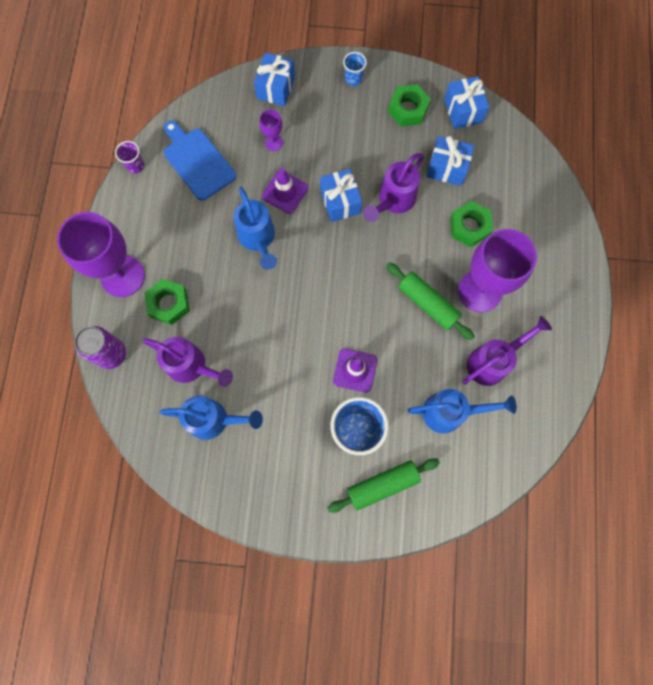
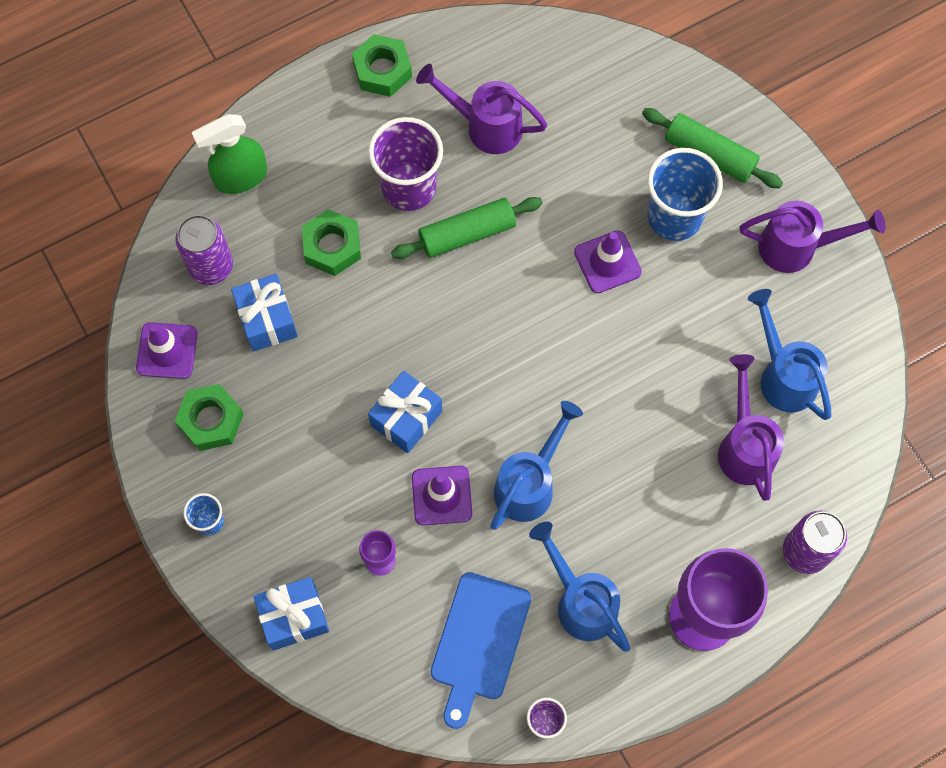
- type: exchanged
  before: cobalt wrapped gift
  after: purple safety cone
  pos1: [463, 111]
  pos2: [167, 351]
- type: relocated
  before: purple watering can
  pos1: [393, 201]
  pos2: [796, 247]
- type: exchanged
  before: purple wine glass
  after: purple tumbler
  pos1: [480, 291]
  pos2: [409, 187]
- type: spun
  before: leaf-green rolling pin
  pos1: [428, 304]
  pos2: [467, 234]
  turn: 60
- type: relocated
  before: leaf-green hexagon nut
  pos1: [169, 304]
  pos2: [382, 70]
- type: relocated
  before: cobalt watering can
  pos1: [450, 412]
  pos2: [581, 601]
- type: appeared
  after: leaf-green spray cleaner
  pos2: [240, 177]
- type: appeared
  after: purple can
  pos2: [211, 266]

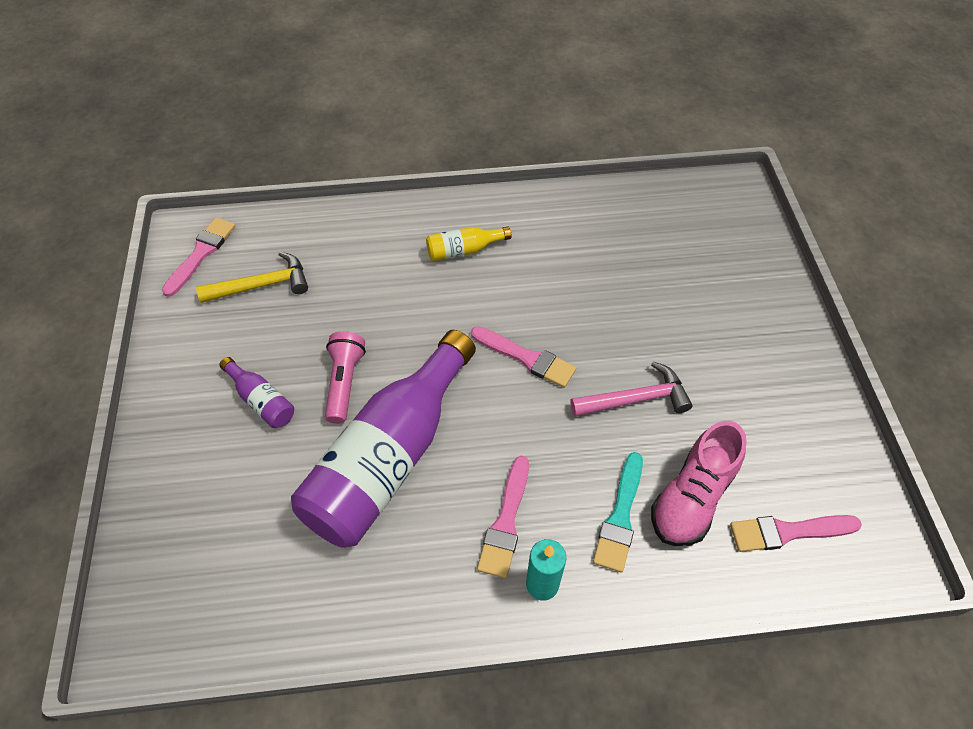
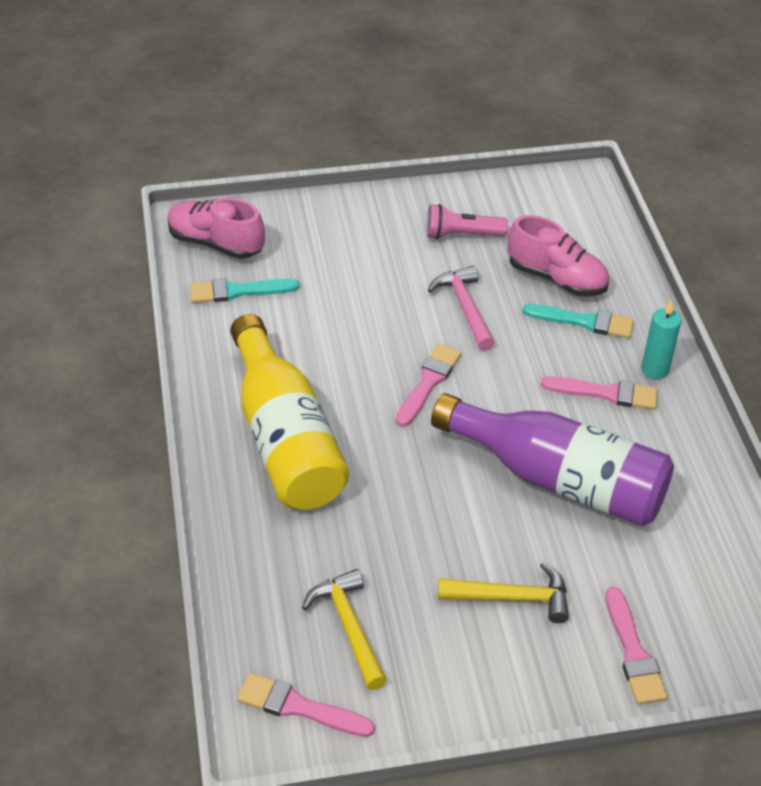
- type: size
  before: bright yellow bottle
  pos1: [464, 250]
  pos2: [285, 438]
  scale: 2.41
- type: relocated
  before: rosy flashlight
  pos1: [344, 382]
  pos2: [462, 235]
- type: exchanged
  before: purple bottle
  after: bright yellow carpenter's hammer
  pos1: [261, 400]
  pos2: [512, 597]
- type: relocated
  before: rosy brush
  pos1: [787, 532]
  pos2: [633, 652]
- type: appeared
  after: rosy sneaker
  pos2: [216, 243]
- type: appeared
  after: teal brush
  pos2: [238, 291]

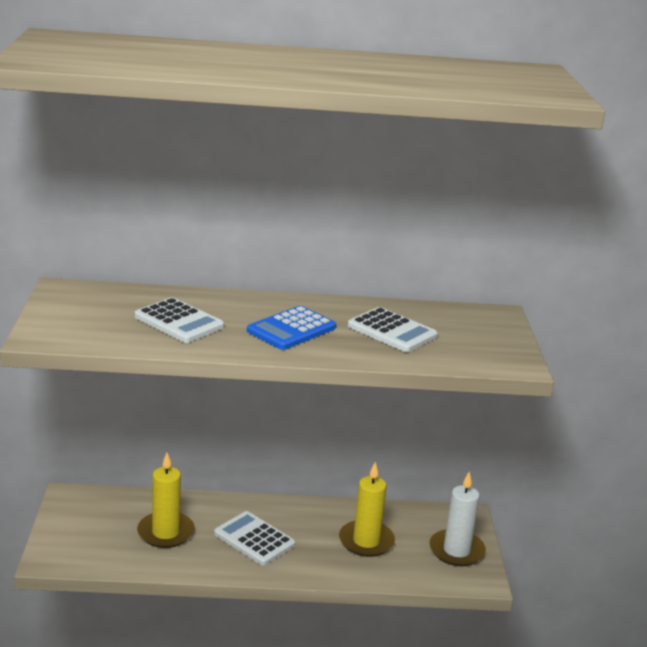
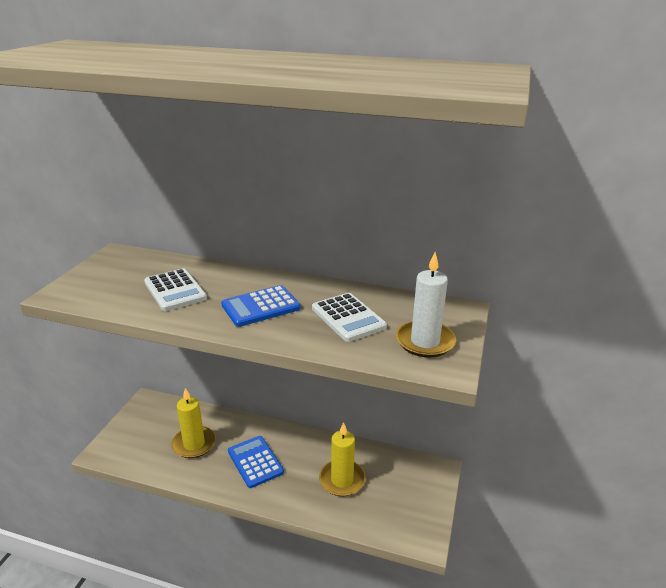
- type: relocated
  before: snow-white candle
  pos1: [456, 551]
  pos2: [425, 341]
- type: colour
  before: snow-white pocket calculator
  after: cobalt pocket calculator
  pos1: [254, 539]
  pos2: [255, 462]

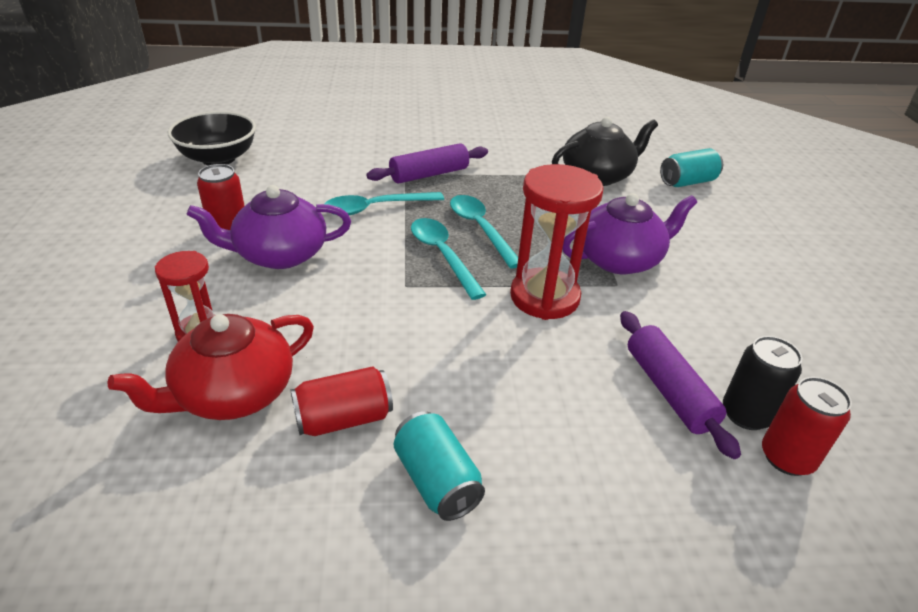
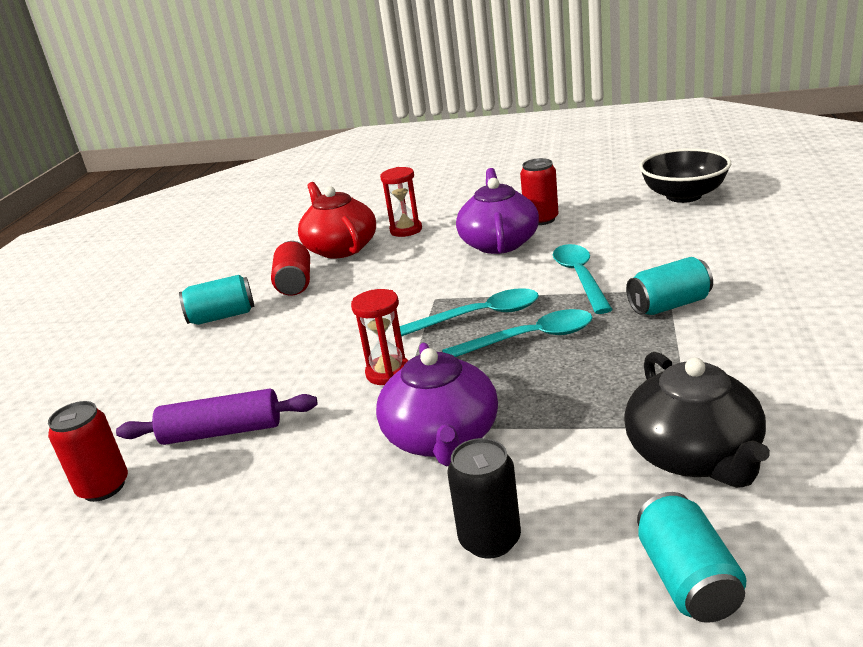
- type: exchanged
  before: purple rolling pin
  after: teal can
  pos1: [429, 174]
  pos2: [669, 305]
- type: size
  before: scarlet sand timer
  pos1: [544, 297]
  pos2: [388, 373]
  scale: 0.59
- type: relocated
  before: jet-black can
  pos1: [746, 414]
  pos2: [490, 540]

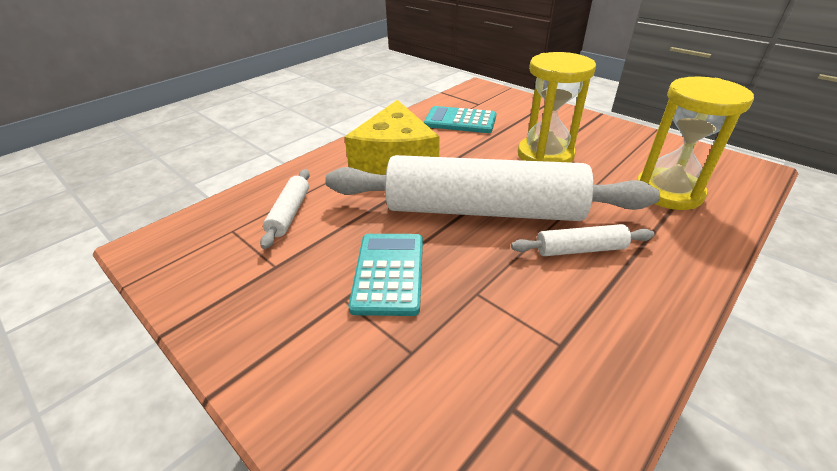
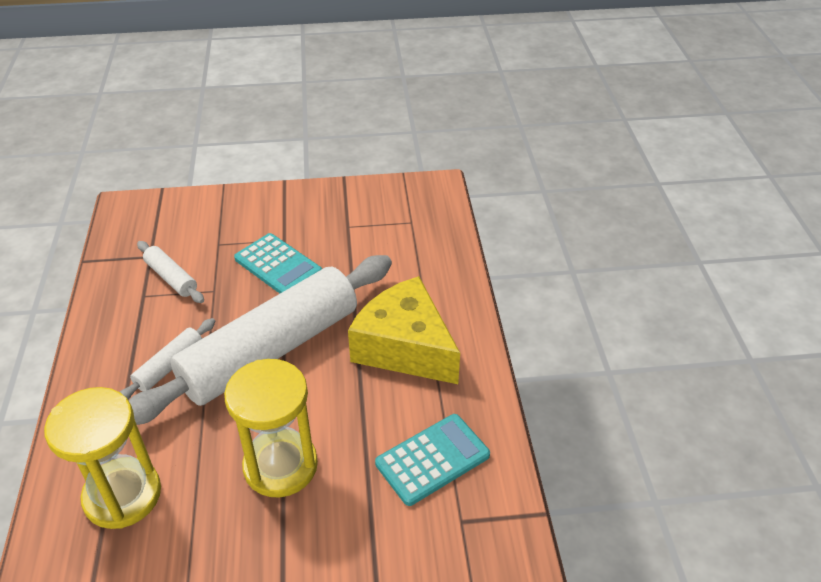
- type: relocated
  before: snow-white rolling pin
  pos1: [290, 213]
  pos2: [171, 278]

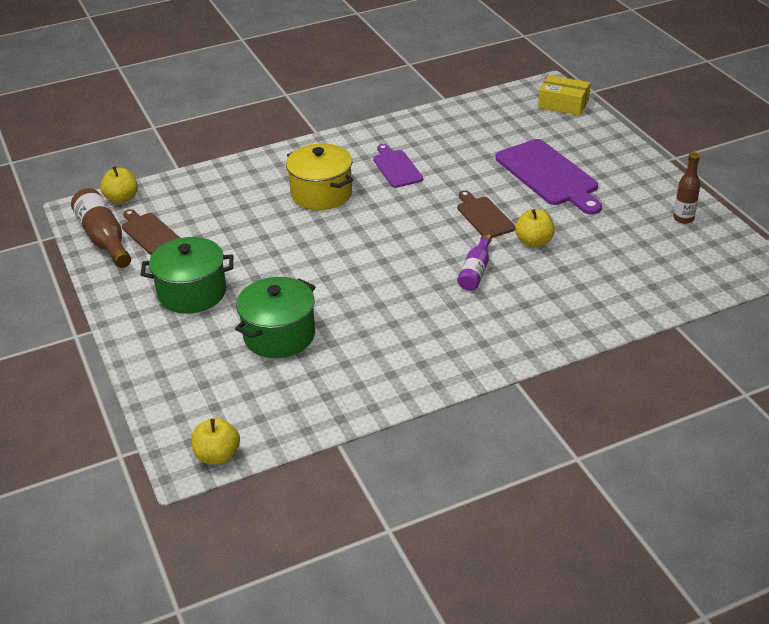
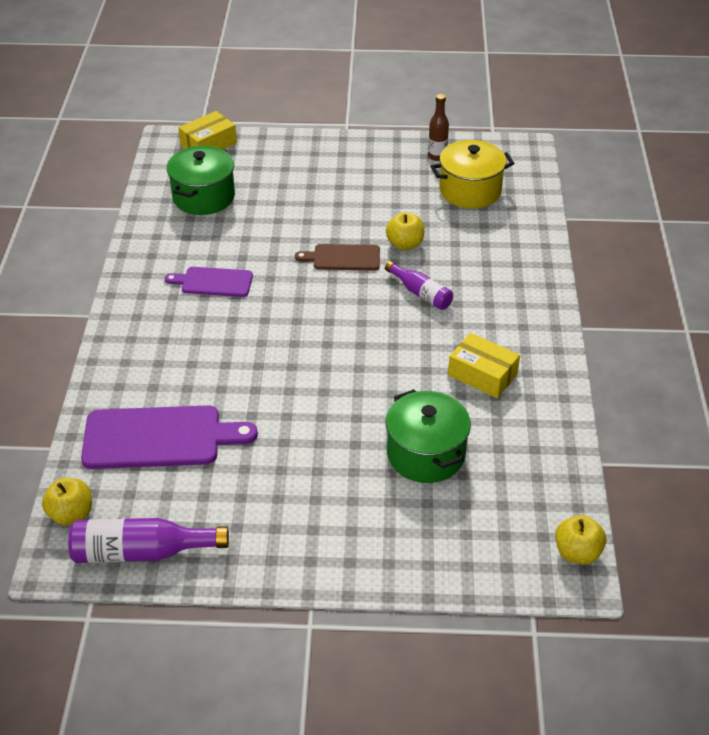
- type: relocated
  before: purple bread board
  pos1: [549, 175]
  pos2: [159, 438]
- type: relocated
  before: bright yellow cooking pot
  pos1: [321, 193]
  pos2: [470, 191]
- type: colour
  before: dark brown bottle
  after: purple bottle
  pos1: [104, 238]
  pos2: [141, 552]
- type: missing
  before: dark brown bread board
  pos1: [149, 232]
- type: relocated
  before: leaf-green cooking pot
  pos1: [192, 293]
  pos2: [203, 197]
- type: appeared
  after: bright yellow package
  pos2: [482, 374]

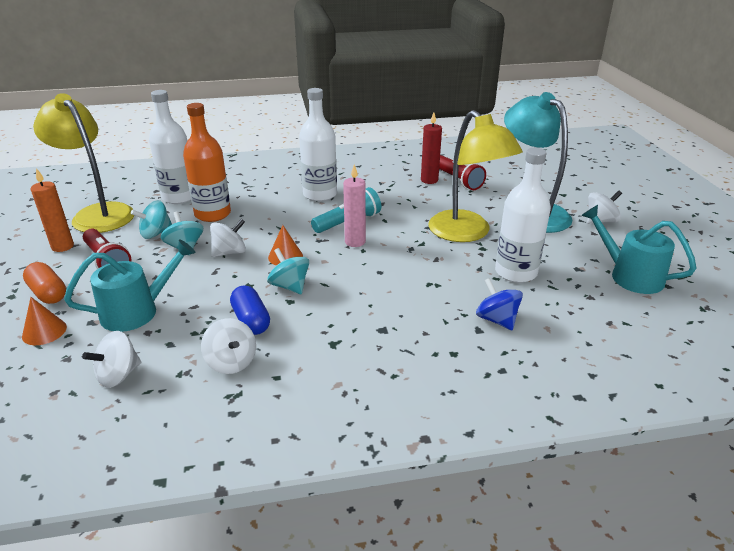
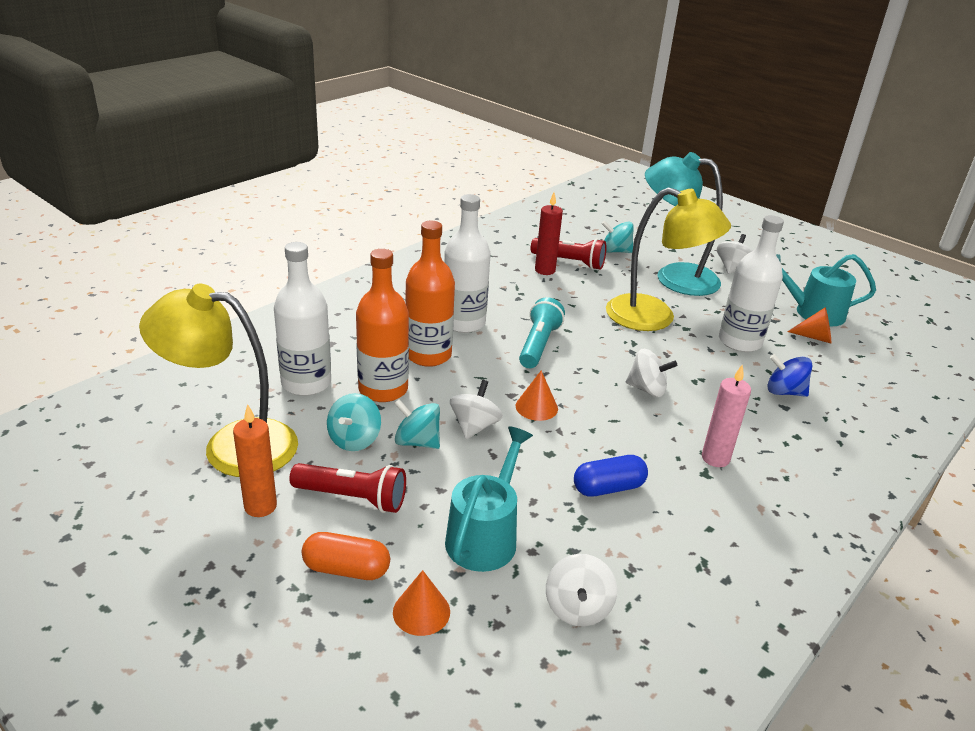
- type: relocated
  before: rosy candle
  pos1: [355, 242]
  pos2: [715, 458]
- type: relocated
  before: teal toy top
  pos1: [290, 286]
  pos2: [615, 251]
- type: spun
  before: cobalt capsule
  pos1: [251, 320]
  pos2: [608, 488]
  turn: -45
- type: relocated
  before: snow-white toy top
  pos1: [231, 362]
  pos2: [647, 389]
- type: appeared
  after: bright orange bottle
  pos2: [428, 355]
- type: appeared
  after: bright orange solid cone
  pos2: [814, 337]

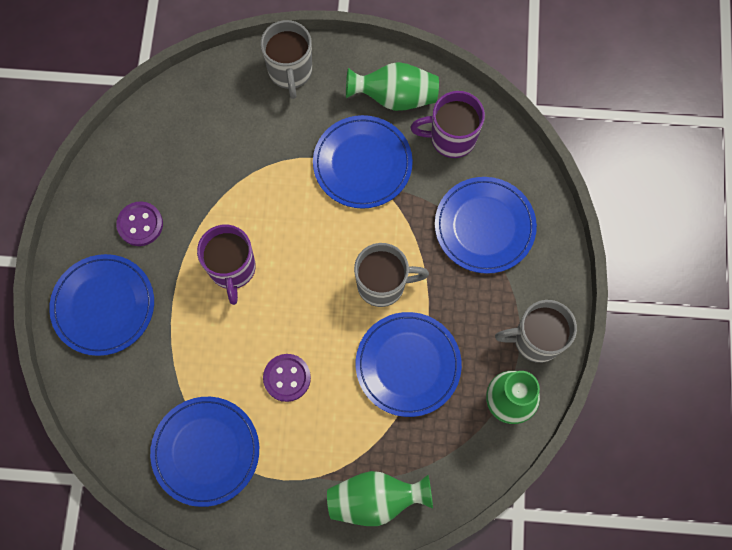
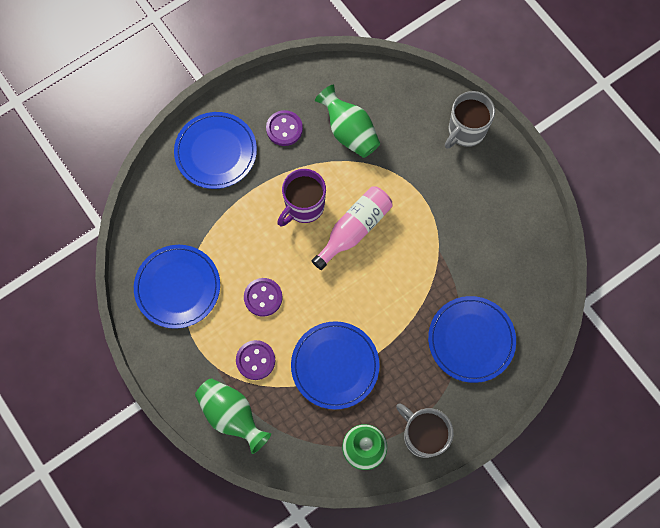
- type: relocated
  before: leaf-green flower vase
  pos1: [394, 97]
  pos2: [349, 132]
- type: missing
  before: purple coffee mug
  pos1: [451, 138]
- type: missing
  before: cobalt flat dish
  pos1: [362, 163]
- type: missing
  before: grey coffee mug
  pos1: [383, 284]
- type: appeared
  after: rosy bottle
  pos2: [354, 229]
- type: appeared
  after: purple button
  pos2: [255, 360]

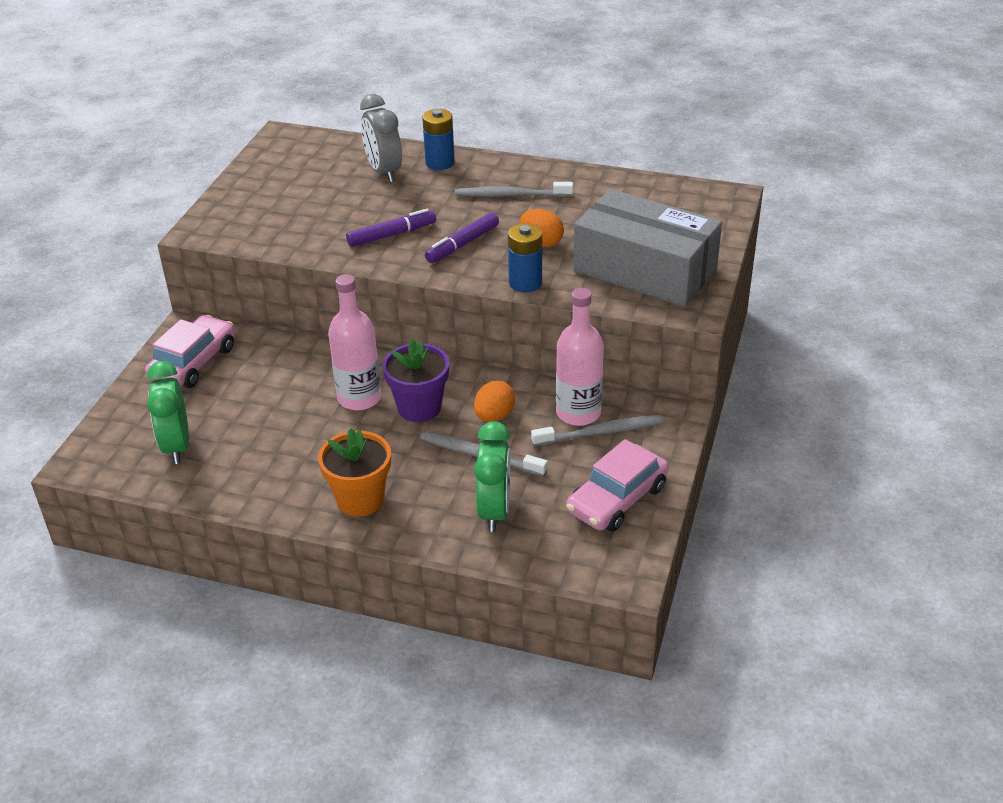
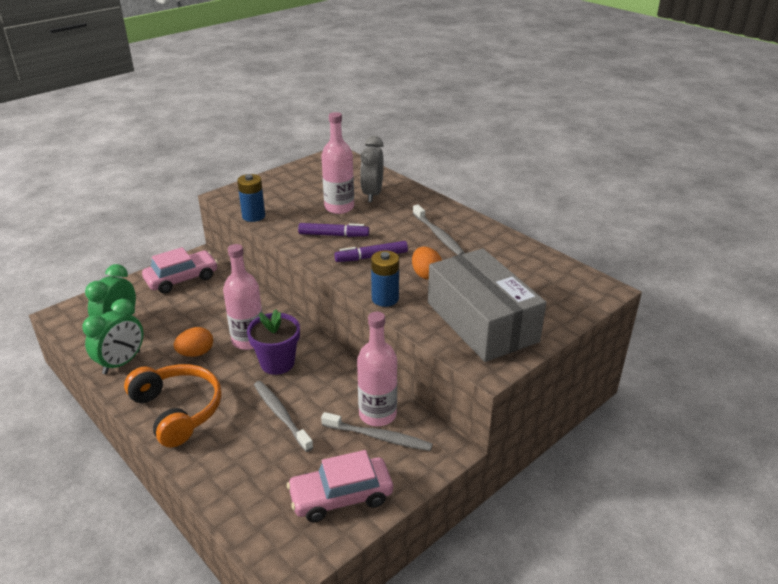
- type: relocated
  before: cobalt AA battery
  pos1: [440, 163]
  pos2: [253, 216]
- type: spun
  before: grey dental brush
  pos1: [510, 195]
  pos2: [438, 235]
  turn: -150
- type: relocated
  before: bright orange egg
  pos1: [494, 416]
  pos2: [196, 353]
- type: relocated
  before: leaf-green clock
  pos1: [494, 511]
  pos2: [122, 363]
- type: exchanged
  before: bright orange plant pot
  after: bright orange headphones
  pos1: [360, 499]
  pos2: [177, 411]
- type: appeared
  after: rosy bottle
  pos2: [339, 207]

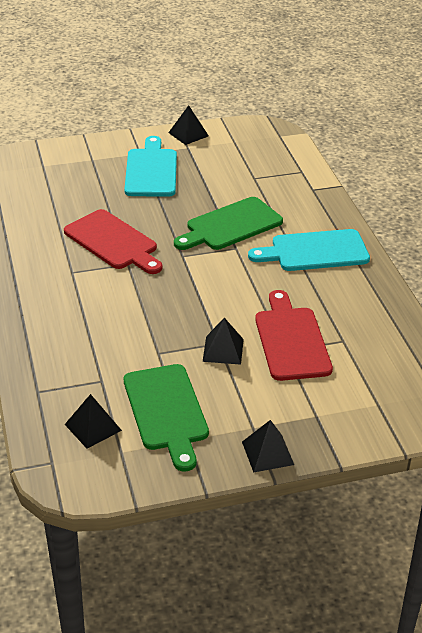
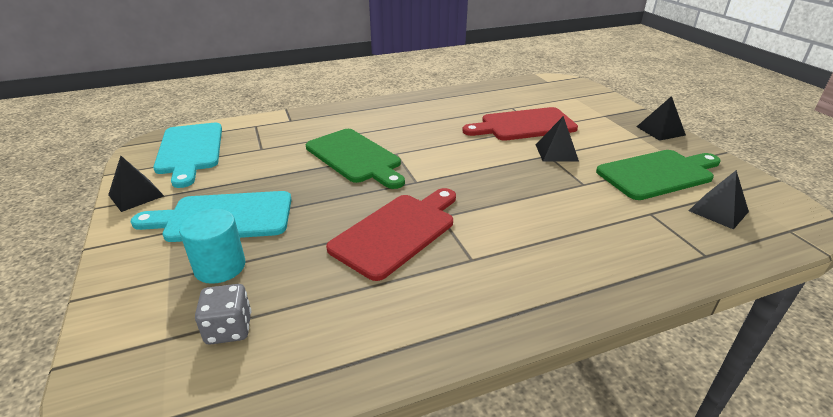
- type: relocated
  before: teal bread board
  pos1: [315, 251]
  pos2: [190, 150]
- type: appeared
  after: teal solid cylinder
  pos2: [220, 267]
- type: appeared
  after: grey dice
  pos2: [229, 329]

